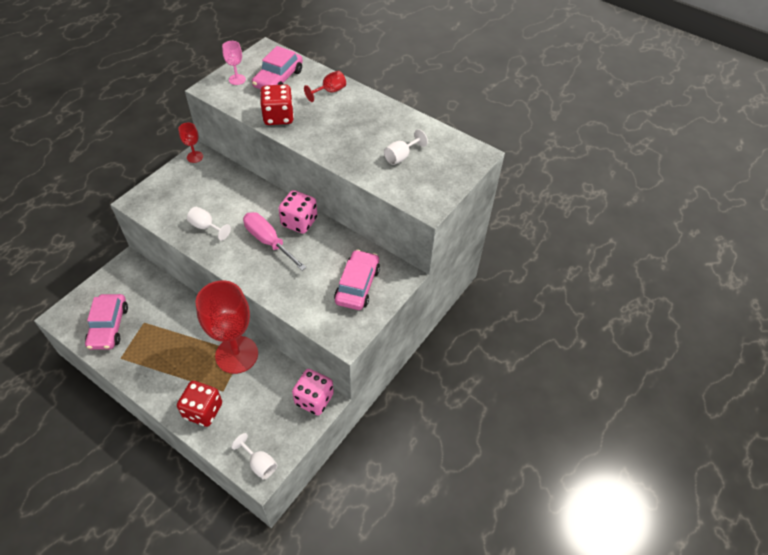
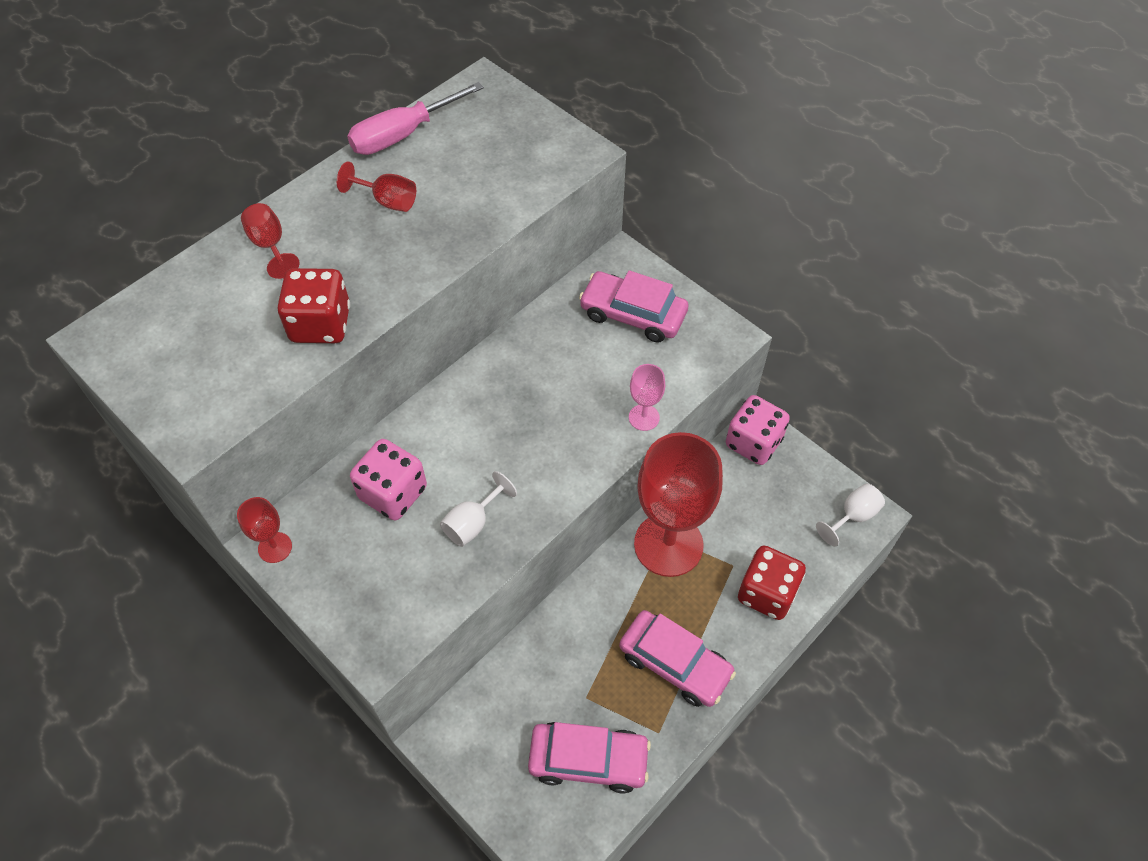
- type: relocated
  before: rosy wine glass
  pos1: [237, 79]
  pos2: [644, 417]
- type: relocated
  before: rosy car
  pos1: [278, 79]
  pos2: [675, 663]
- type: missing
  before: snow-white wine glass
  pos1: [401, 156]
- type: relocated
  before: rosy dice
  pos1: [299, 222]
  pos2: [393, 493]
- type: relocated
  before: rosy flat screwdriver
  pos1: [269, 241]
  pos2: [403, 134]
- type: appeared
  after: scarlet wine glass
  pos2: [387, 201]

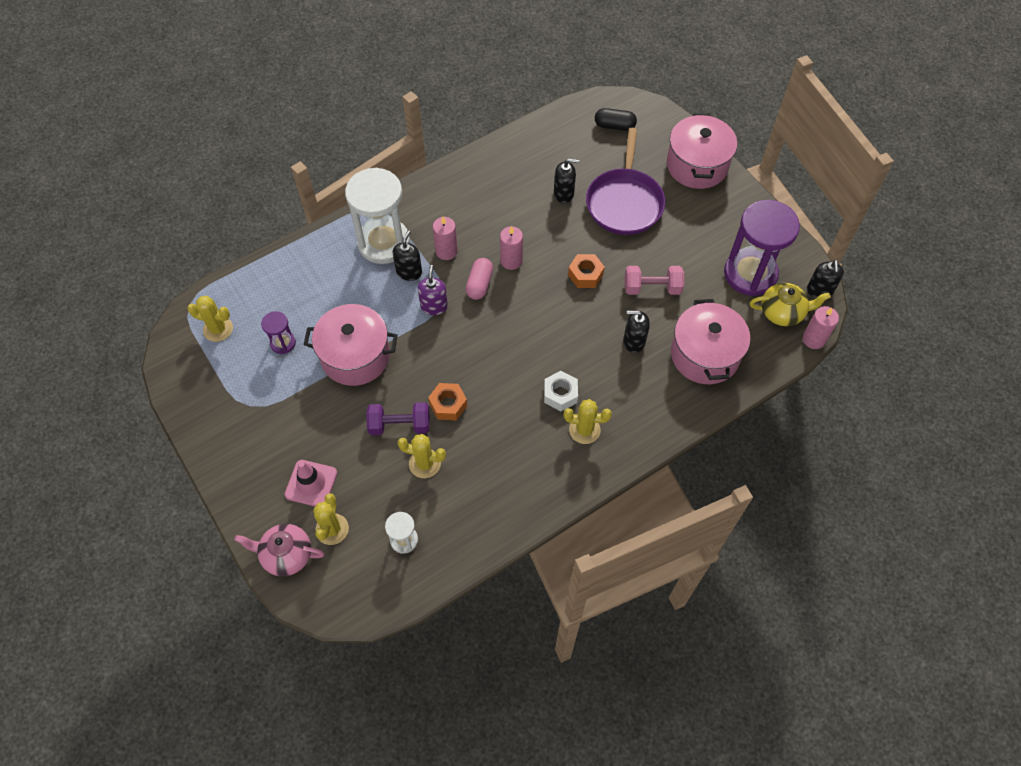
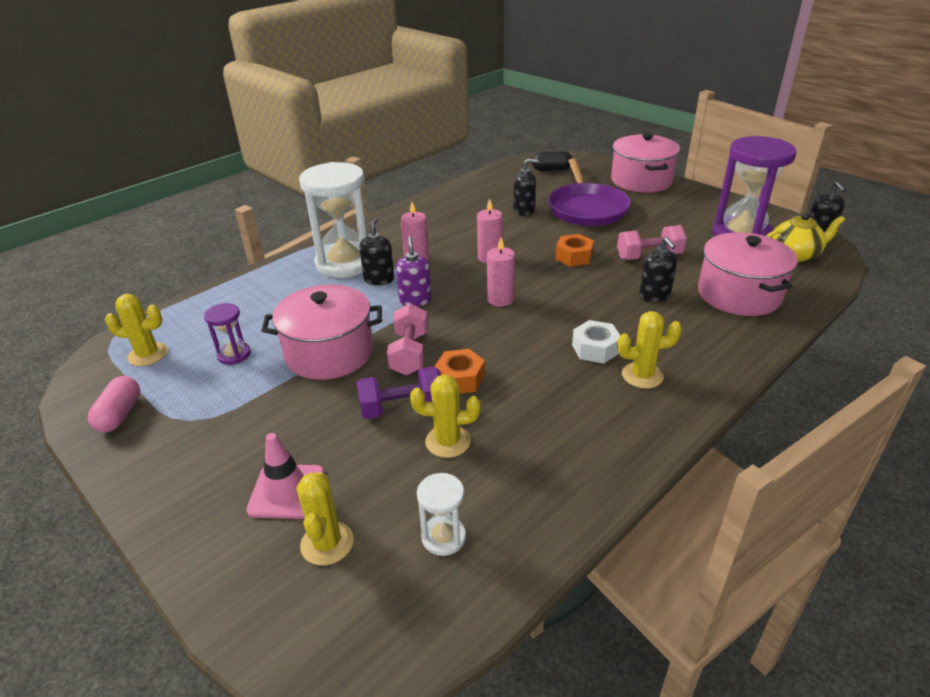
- type: relocated
  before: rosy capsule
  pos1: [479, 284]
  pos2: [120, 414]
- type: relocated
  before: rosy candle
  pos1: [813, 339]
  pos2: [500, 299]
- type: spun
  before: jet-black soap dispenser
  pos1: [634, 341]
  pos2: [654, 295]
  turn: -105
- type: missing
  before: rosy tea pot
  pos1: [286, 555]
- type: appeared
  after: rosy free weight
  pos2: [409, 353]

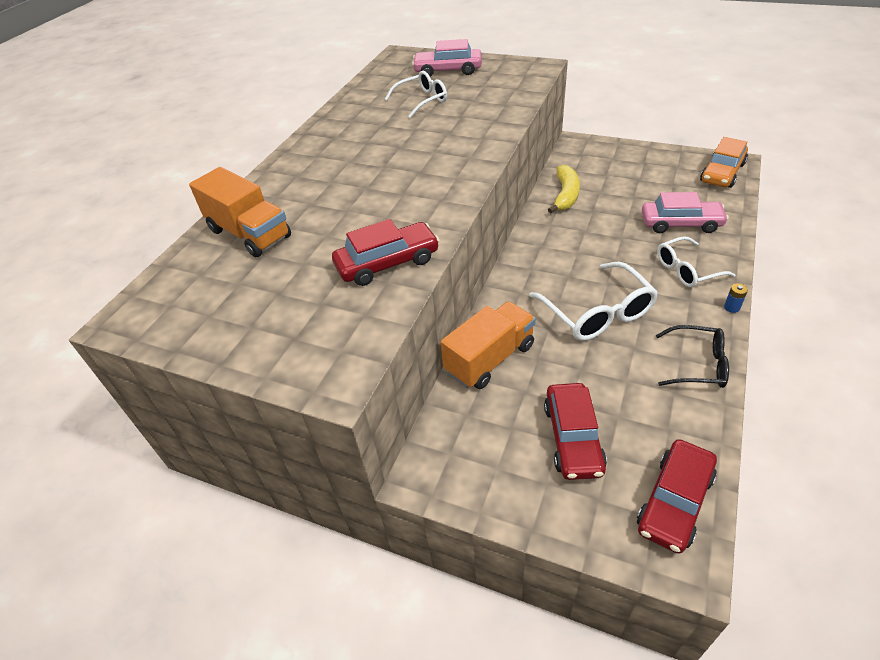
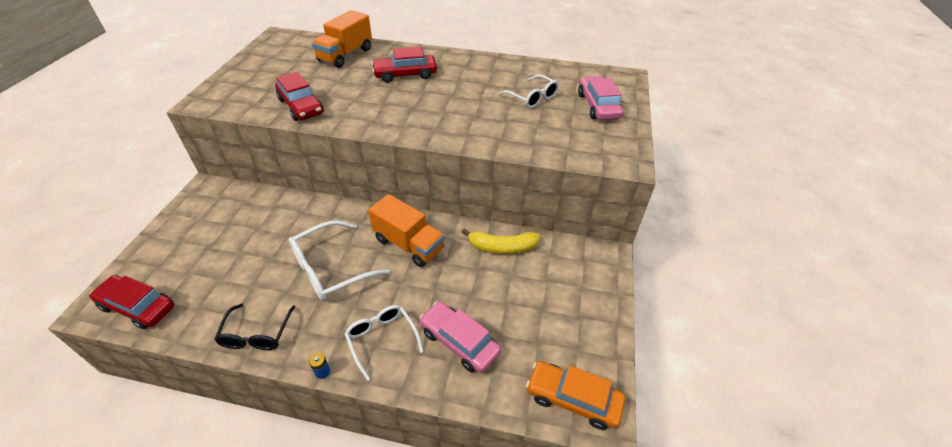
- type: spun
  before: rosy car
  pos1: [680, 224]
  pos2: [459, 342]
  turn: 135
- type: relocated
  before: bright orange toy truck
  pos1: [490, 359]
  pos2: [409, 244]
- type: relocated
  before: scarlet car
  pos1: [572, 438]
  pos2: [405, 74]

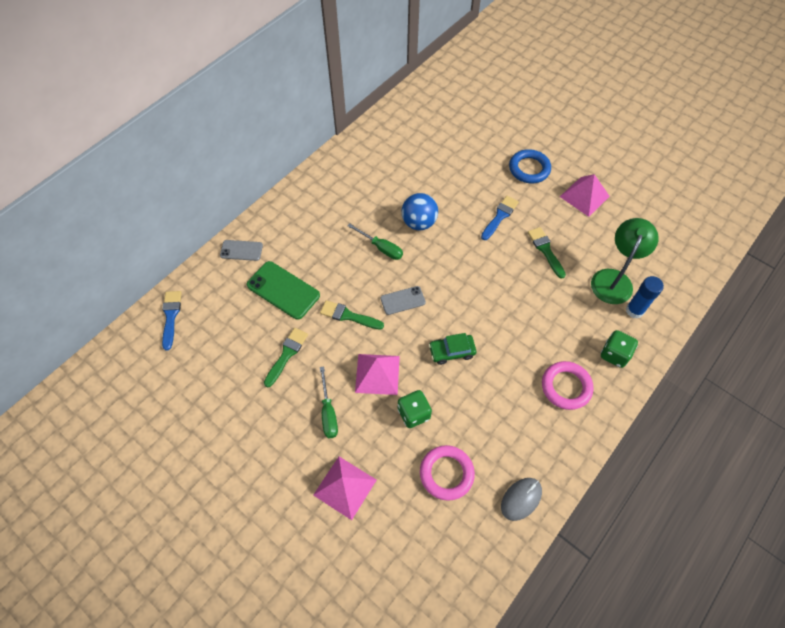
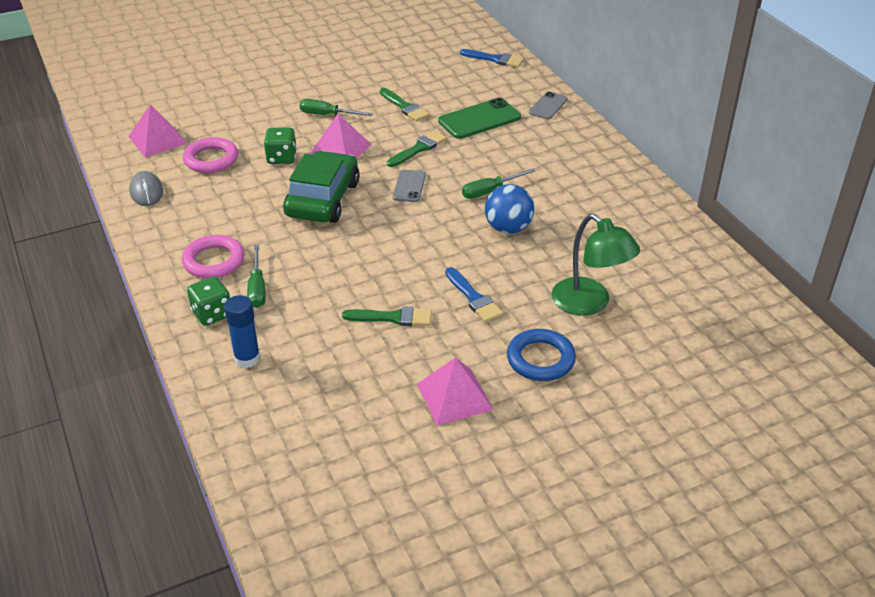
- type: relocated
  before: leaf-green lamp
  pos1: [614, 279]
  pos2: [589, 304]
- type: size
  before: leaf-green car
  pos1: [452, 351]
  pos2: [323, 199]
  scale: 1.9
- type: relocated
  before: rosy pyramid shape
  pos1: [345, 487]
  pos2: [157, 140]
- type: appeared
  after: leaf-green flat screwdriver
  pos2: [257, 288]

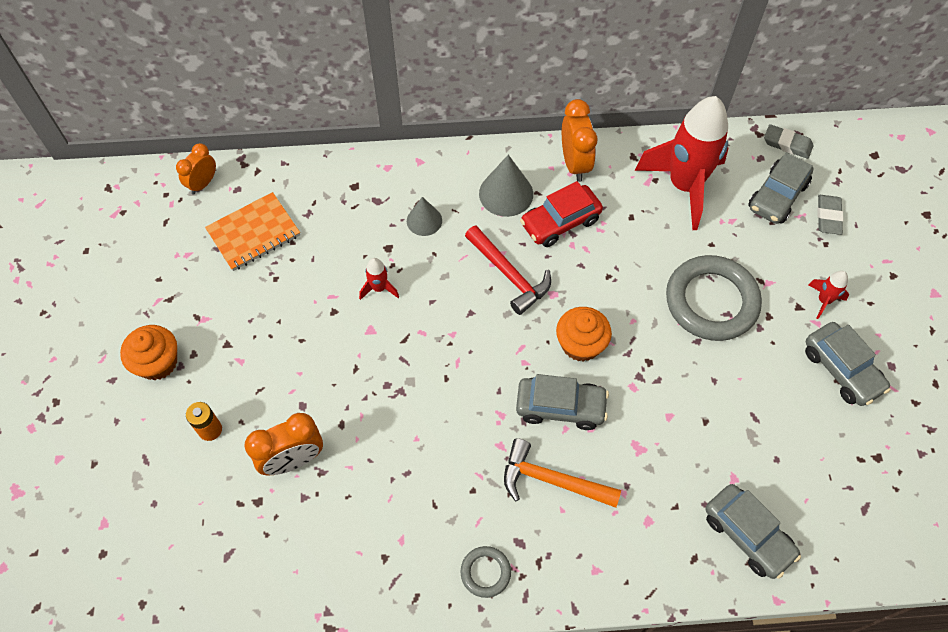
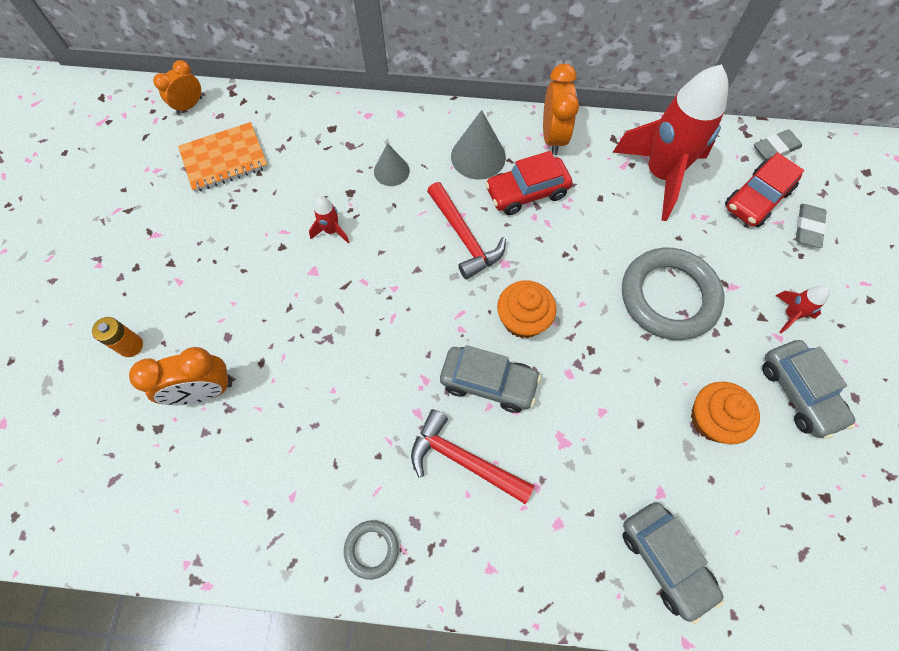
- type: spun
  before: grey gum eraser
  pos1: [787, 144]
  pos2: [775, 148]
  turn: -60
- type: colour
  before: grey car
  after: scarlet car
  pos1: [777, 196]
  pos2: [756, 199]
- type: relocated
  before: bright orange cupcake
  pos1: [158, 362]
  pos2: [712, 420]
- type: colour
  before: bright orange carpenter's hammer
  after: scarlet carpenter's hammer
  pos1: [551, 480]
  pos2: [463, 460]

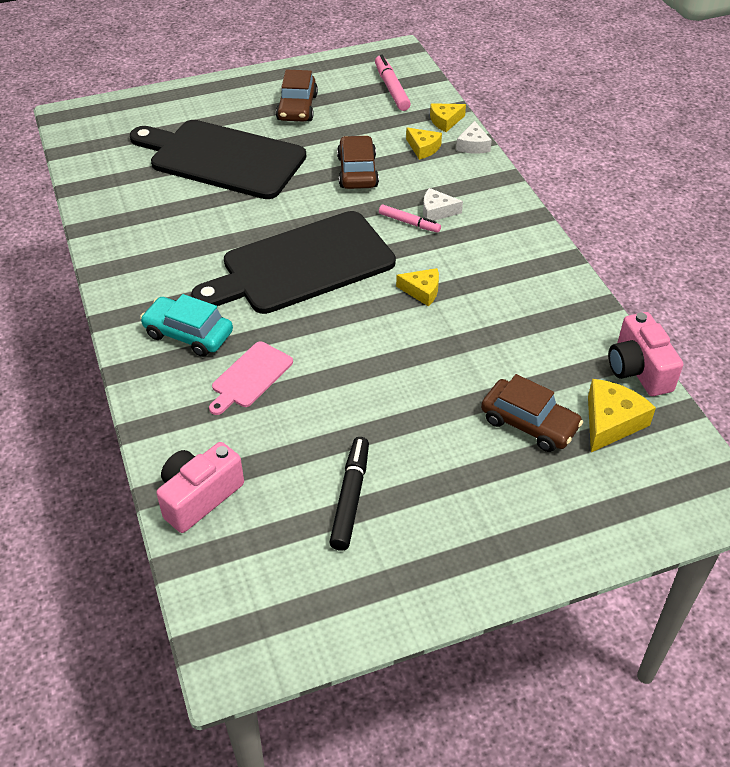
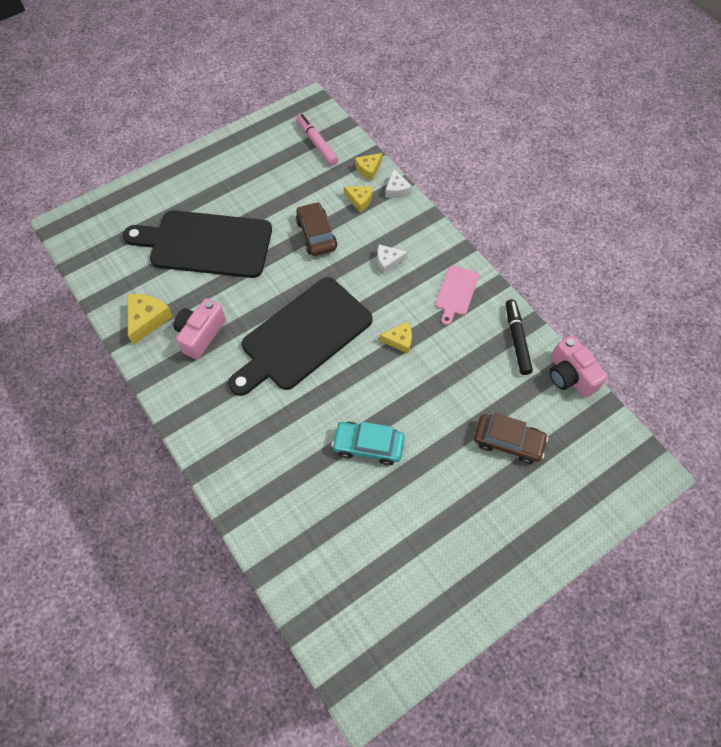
- type: missing
  before: dark brown car
  pos1: [297, 107]
- type: missing
  before: rosy felt pen
  pos1: [409, 223]
- type: relocated
  before: teal car
  pos1: [188, 334]
  pos2: [368, 446]
- type: relocated
  before: rosy bread board
  pos1: [250, 377]
  pos2: [456, 292]
- type: relocated
  before: bright yellow piece of cheese
  pos1: [610, 422]
  pos2: [147, 319]
- type: relocated
  before: jet-black felt pen
  pos1: [350, 497]
  pos2: [517, 339]
- type: relocated
  before: rosy compact camera
  pos1: [199, 497]
  pos2: [200, 334]

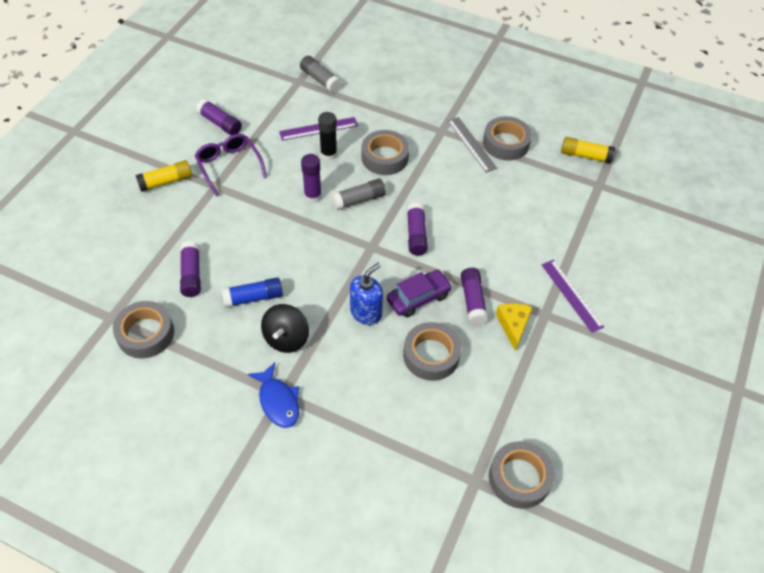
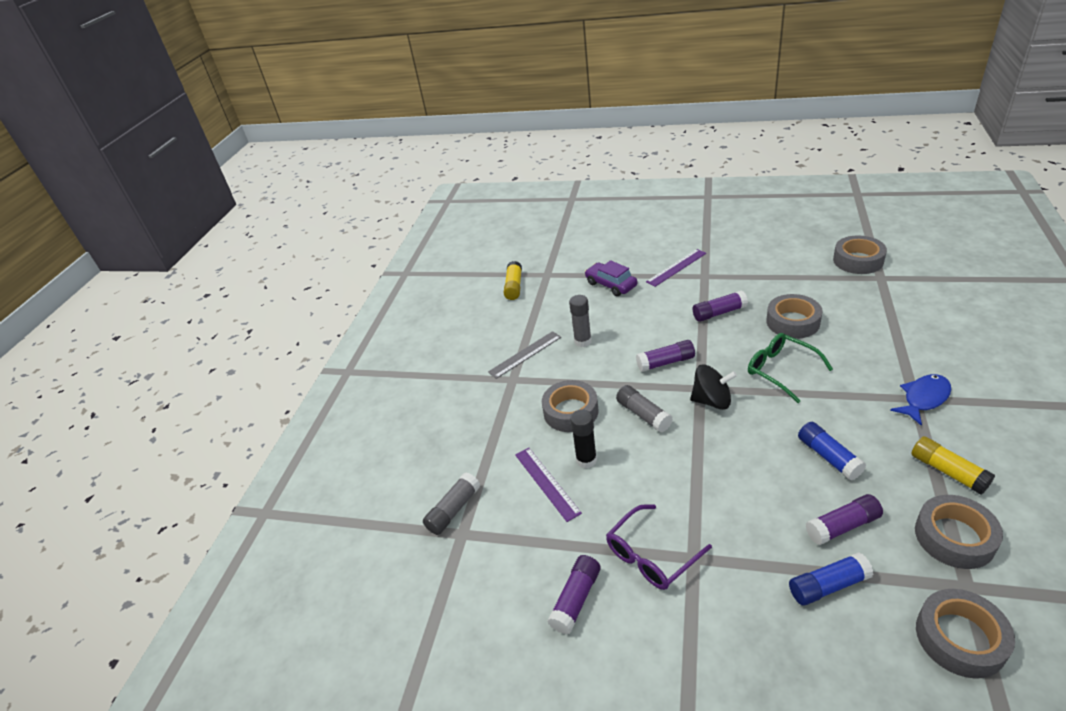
- type: relocated
  before: grey sticky tape
  pos1: [506, 143]
  pos2: [960, 638]
- type: missing
  before: purple glue
  pos1: [313, 196]
- type: relocated
  before: bright yellow glue
  pos1: [166, 181]
  pos2: [948, 471]
- type: exchanged
  before: cobalt soap dispenser
  after: leaf-green glasses
  pos1: [366, 313]
  pos2: [781, 370]
- type: relocated
  before: purple car
  pos1: [418, 298]
  pos2: [611, 284]
- type: missing
  before: bright yellow piece of cheese
  pos1: [513, 325]
- type: relocated
  before: jet-black toy top
  pos1: [286, 338]
  pos2: [712, 401]
- type: appeared
  after: grey glue
  pos2: [583, 341]
- type: appeared
  after: cobalt glue
  pos2: [828, 585]

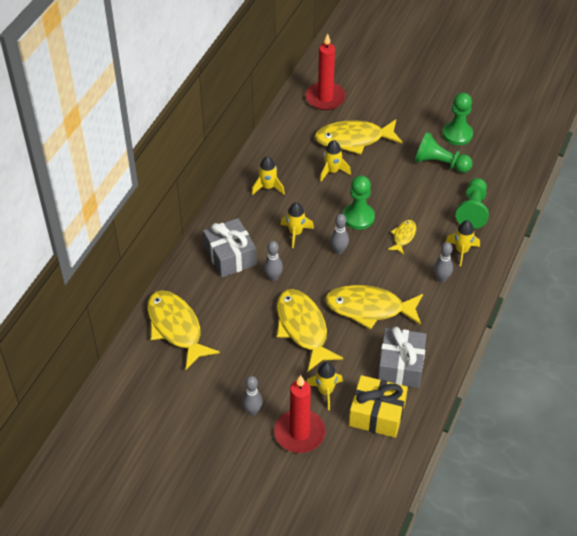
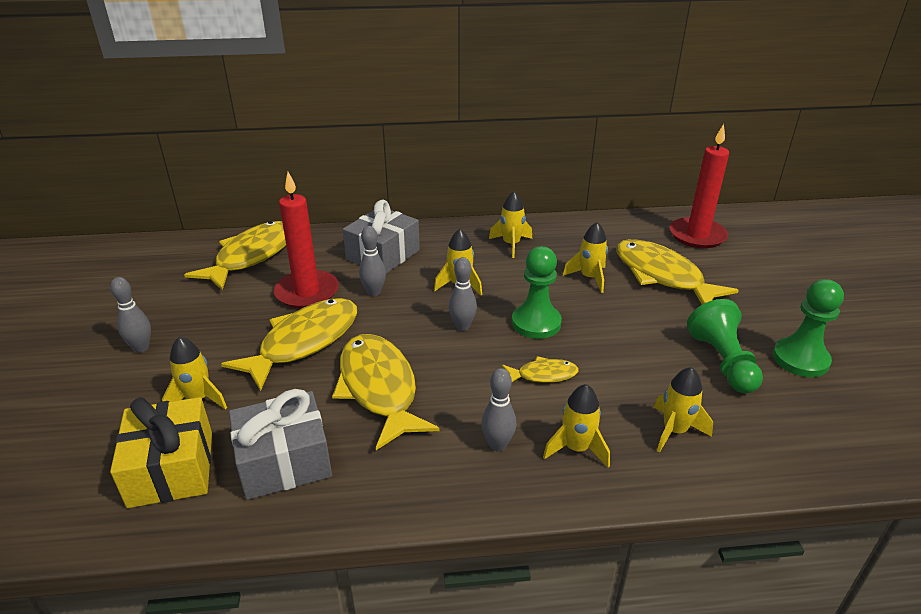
- type: exchanged
  before: leaf-green game pawn
  after: bright yellow toy rocket
  pos1: [472, 210]
  pos2: [674, 431]
- type: relocated
  before: scarlet candle
  pos1: [299, 433]
  pos2: [307, 292]

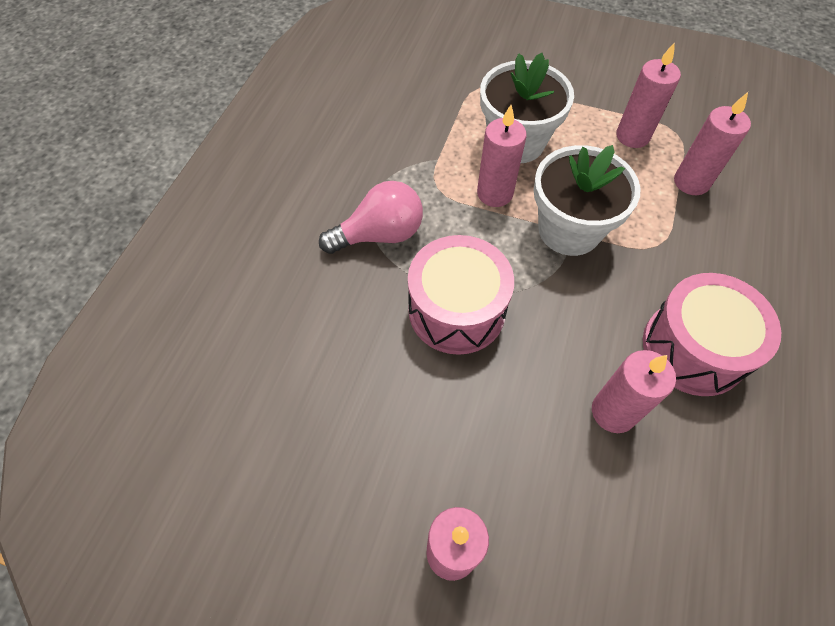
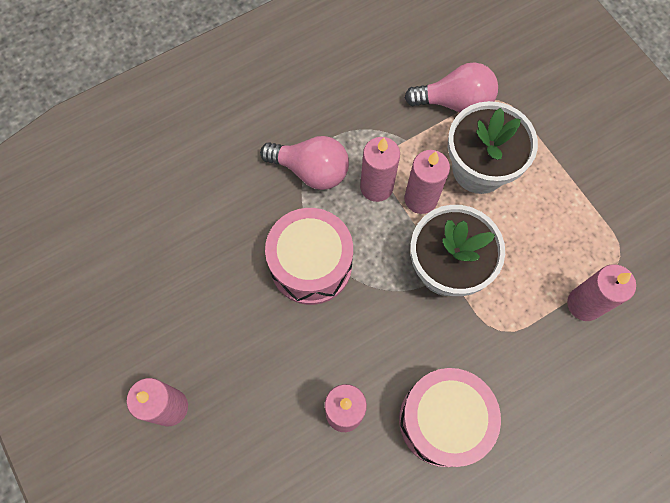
- type: relocated
  before: rosy candle
  pos1: [632, 136]
  pos2: [376, 187]
- type: appeared
  after: rosy bulb
  pos2: [455, 102]

